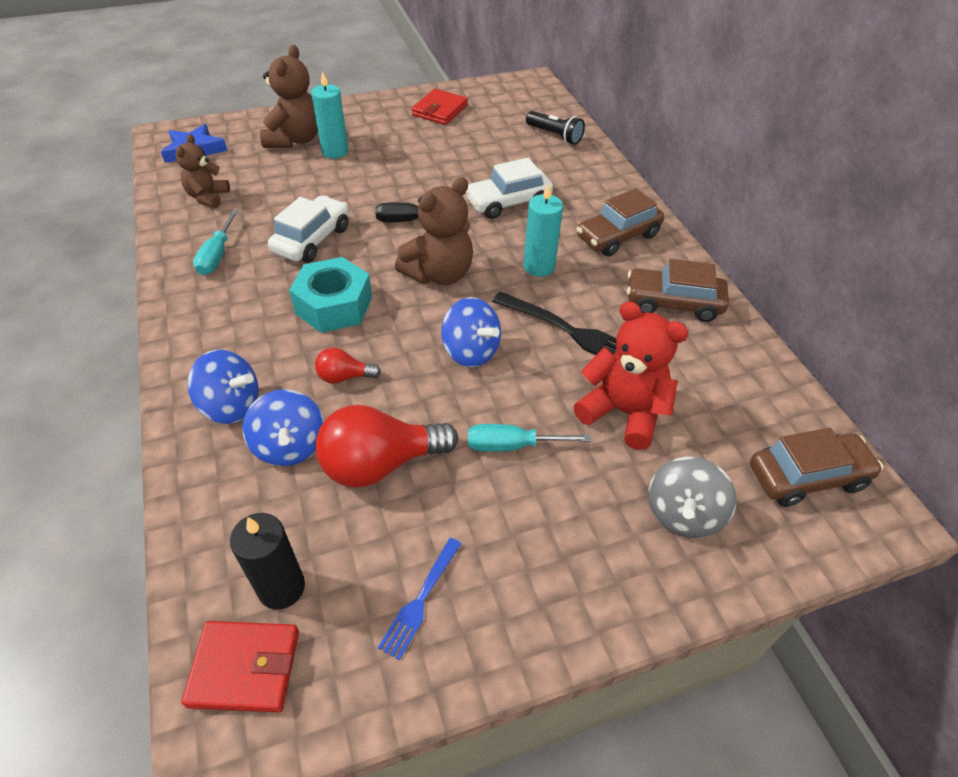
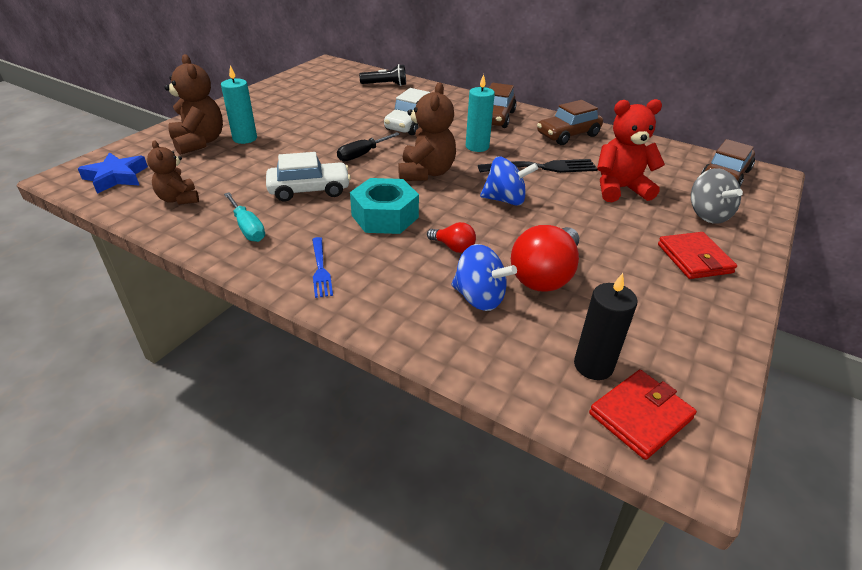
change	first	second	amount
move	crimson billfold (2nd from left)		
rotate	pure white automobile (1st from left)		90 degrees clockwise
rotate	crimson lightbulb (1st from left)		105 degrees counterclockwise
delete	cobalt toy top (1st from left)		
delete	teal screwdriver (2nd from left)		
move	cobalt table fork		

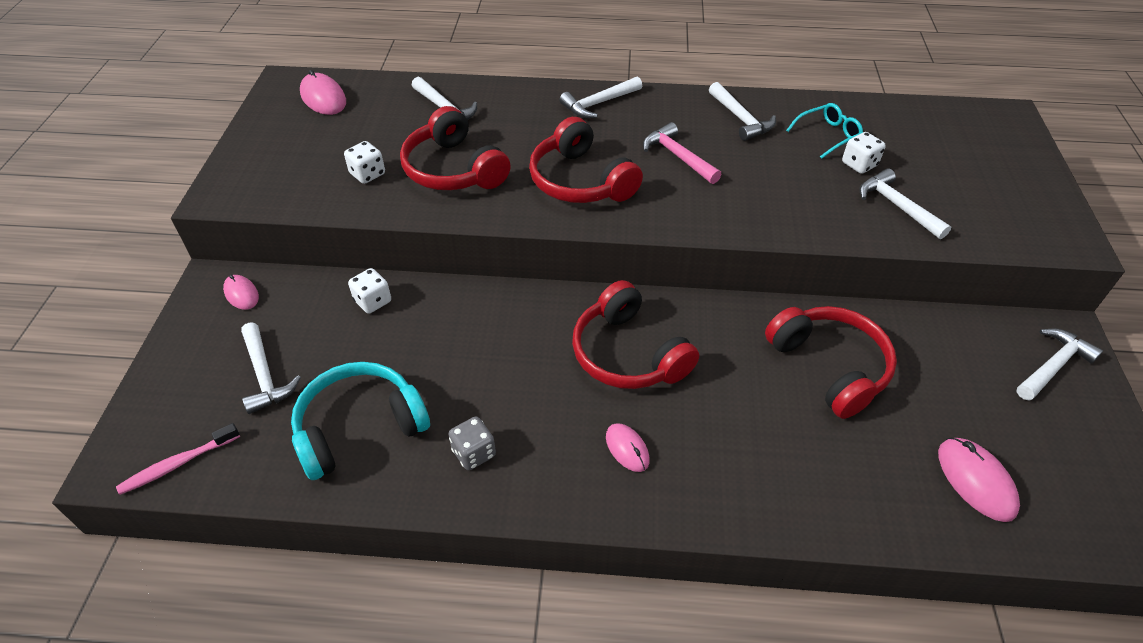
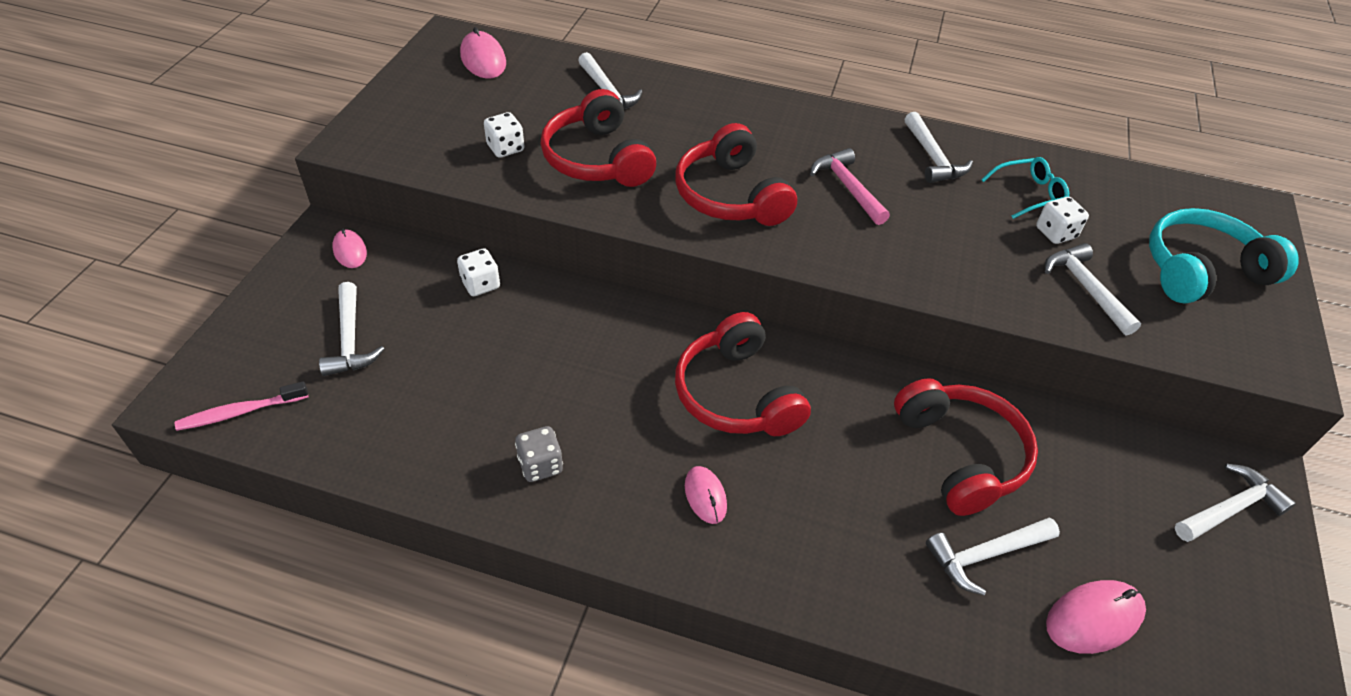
change	first	second	amount
move	pure white carpenter's hammer (3rd from left in the first image)	pure white carpenter's hammer (4th from left)	
move	teal headphones		
rotate	pink mouse (4th from left)		75 degrees clockwise

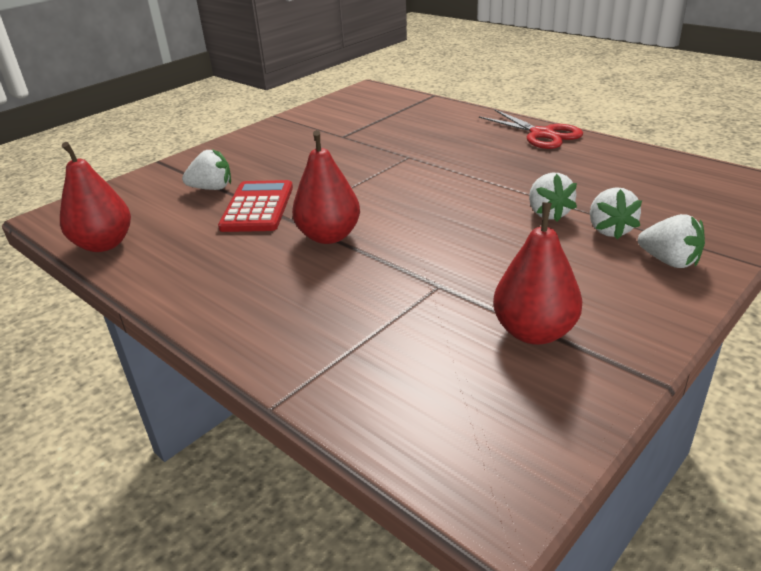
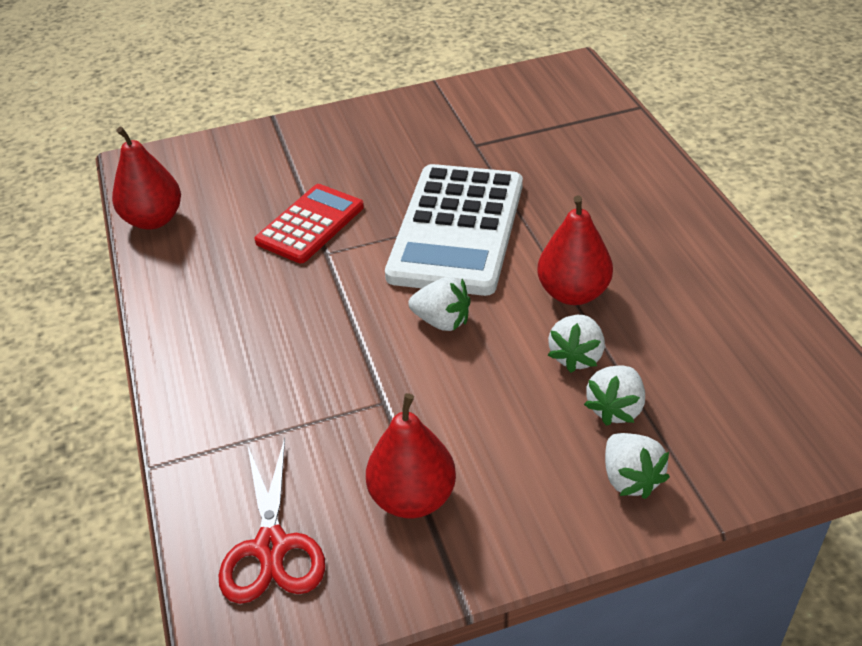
change	first	second	amount
move	crimson pair of scissors		
move	crimson pear fruit (2nd from left in the first image)	crimson pear fruit (3rd from left)	
move	pure white toy strawberry (1st from left)		
insert		pure white pocket calculator	

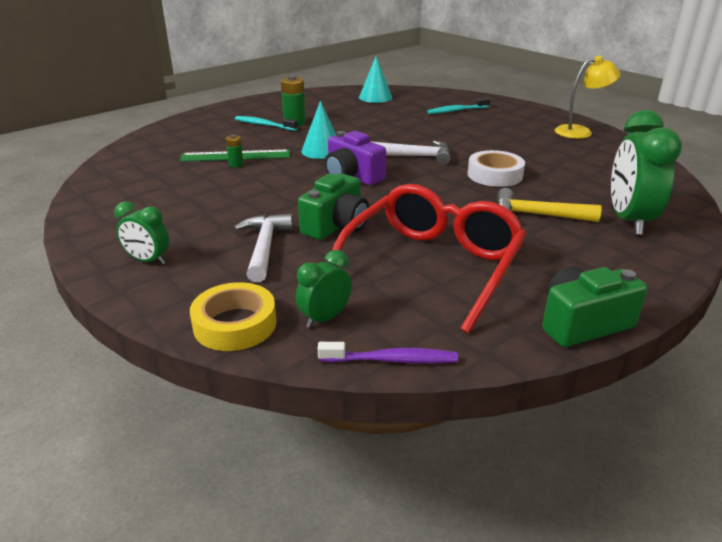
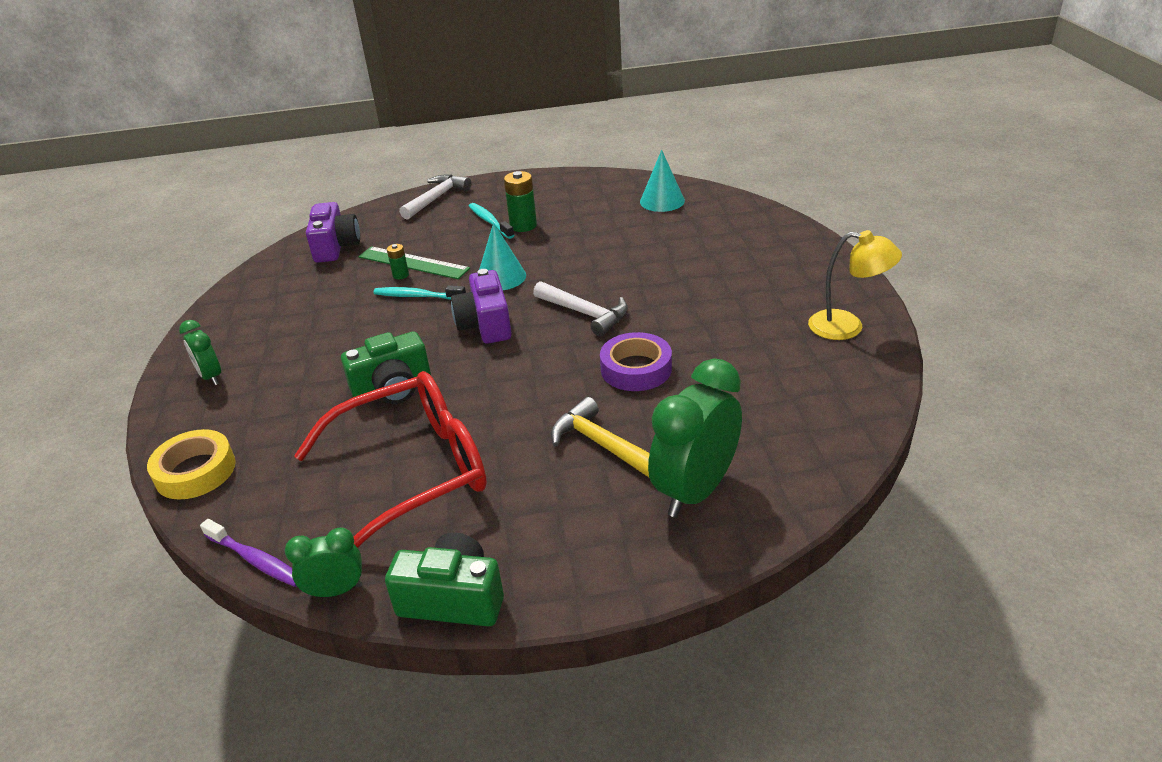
change	first	second	amount
move	teal dental brush (2nd from left in the first image)	teal dental brush (1st from left)	
recolor	pure white tape	royal purple tape	
move	pure white carpenter's hammer (1st from left)		
move	emerald bedside clock (2nd from left)		
insert		royal purple compact camera (1st from left)	

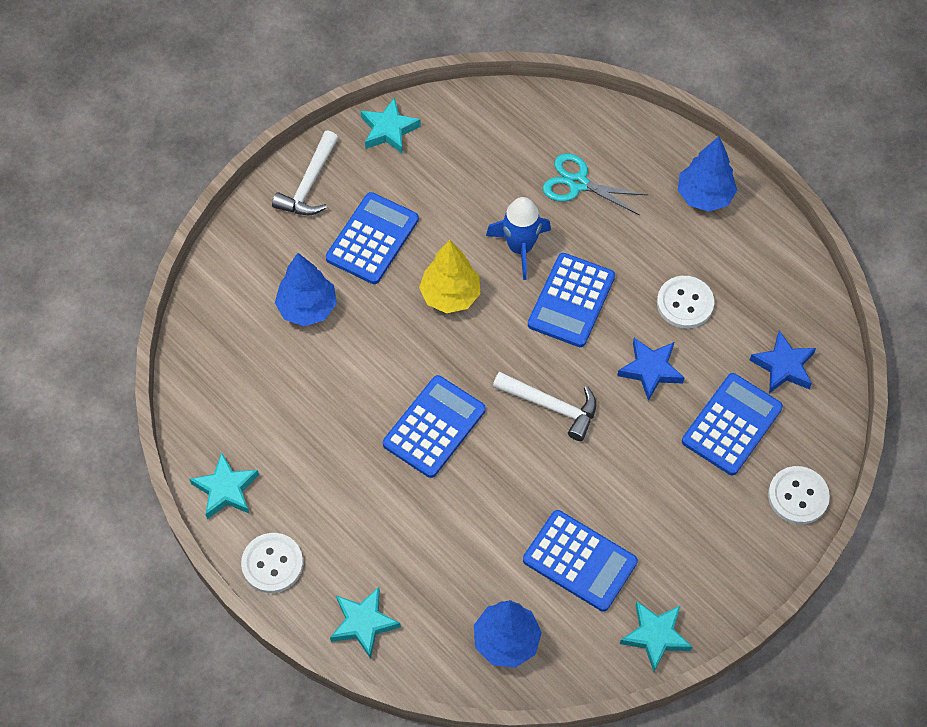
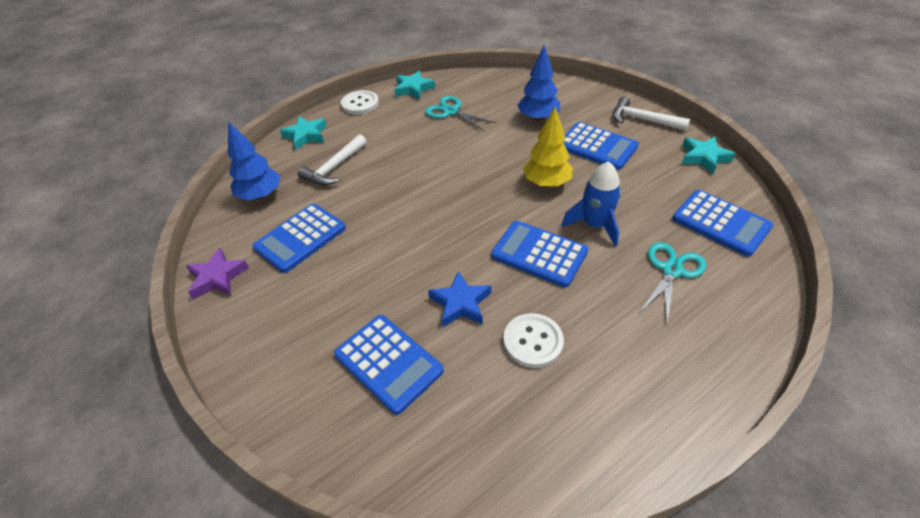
change	first	second	amount
delete	cobalt toy tree (3rd from left)		
delete	cobalt star (2nd from left)		
move	pure white carpenter's hammer (2nd from left in the first image)	pure white carpenter's hammer (1st from left)	
move	cobalt pocket calculator (2nd from left in the first image)	cobalt pocket calculator (5th from left)	
delete	pure white sewing button (3rd from left)		
recolor	teal star (4th from left)	royal purple star	
insert		teal pair of scissors (1st from left)	

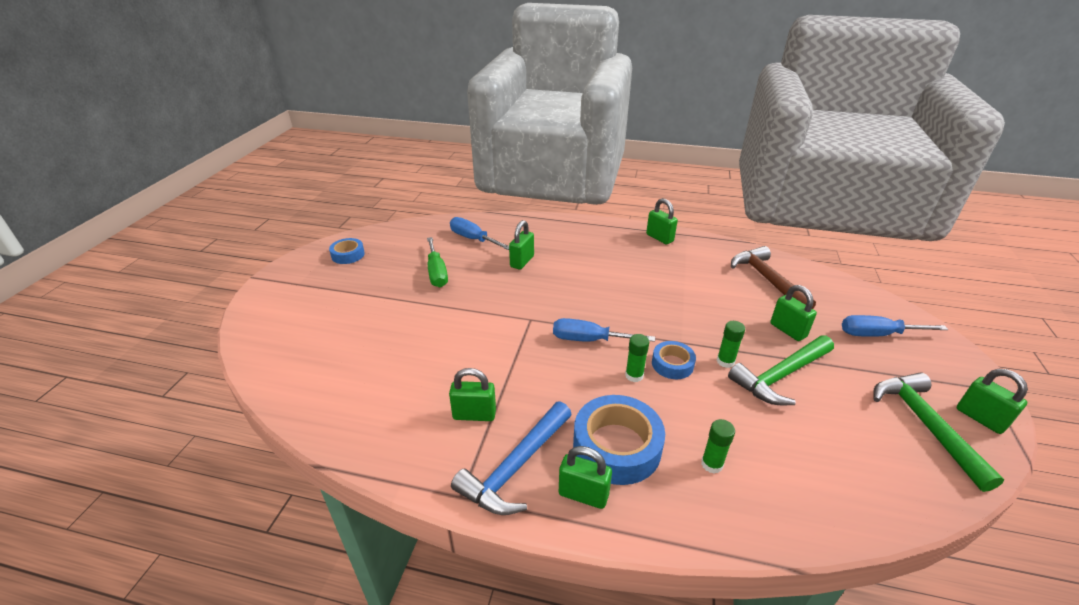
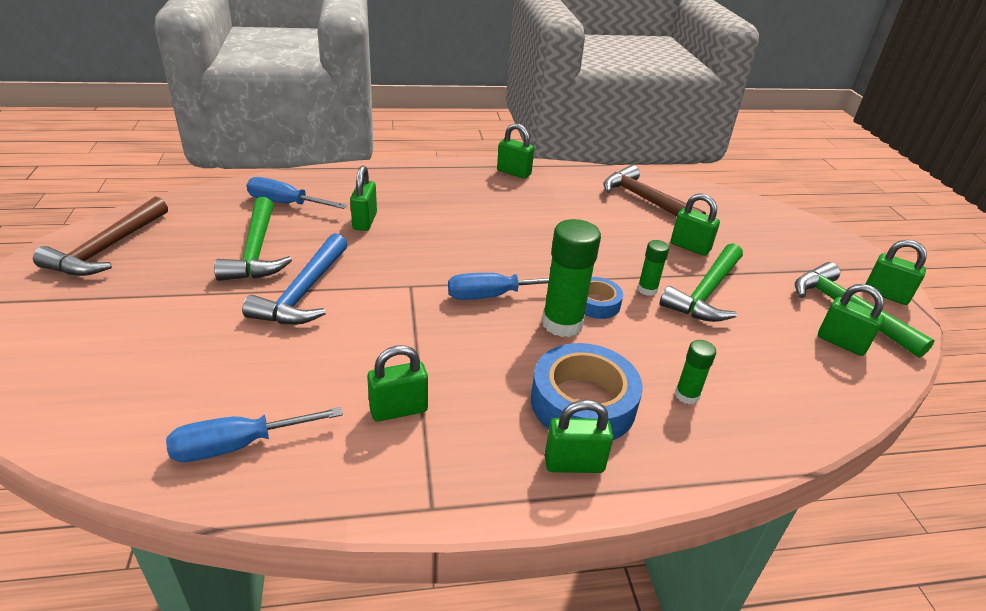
change	first	second	amount
replace	emerald screwdriver	emerald carpenter's hammer (1st from left)	
replace	cobalt tape (1st from left)	brown carpenter's hammer (1st from left)	
move	cobalt screwdriver (3rd from left in the first image)	cobalt screwdriver (1st from left)	
resize	emerald stick of glue (1st from left)		x1.90
move	cobalt carpenter's hammer		
insert		emerald small lock (6th from left)	

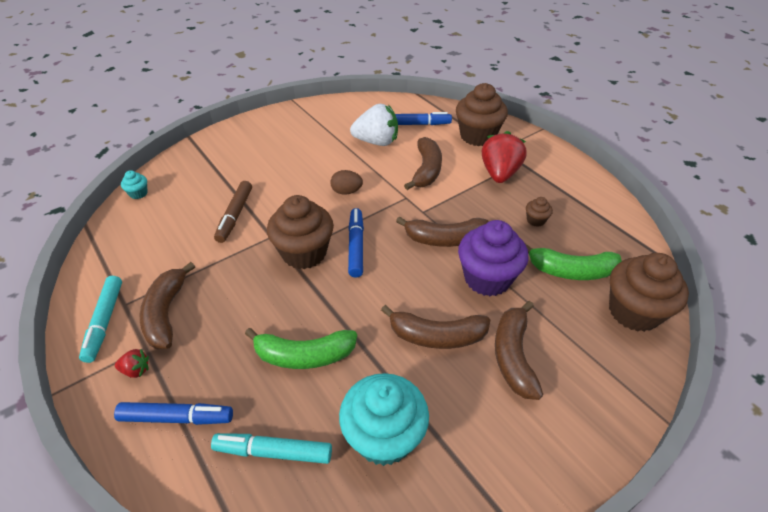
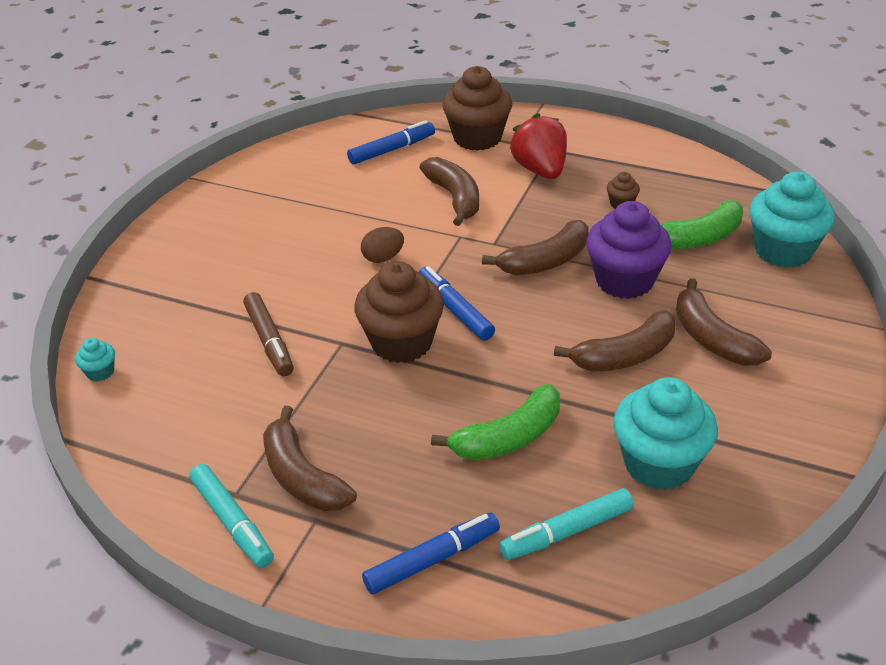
change	first	second	amount
delete	pure white toy strawberry		
recolor	brown fairy cake (4th from left)	teal fairy cake (3rd from left)	
delete	crimson toy strawberry (1st from left)		

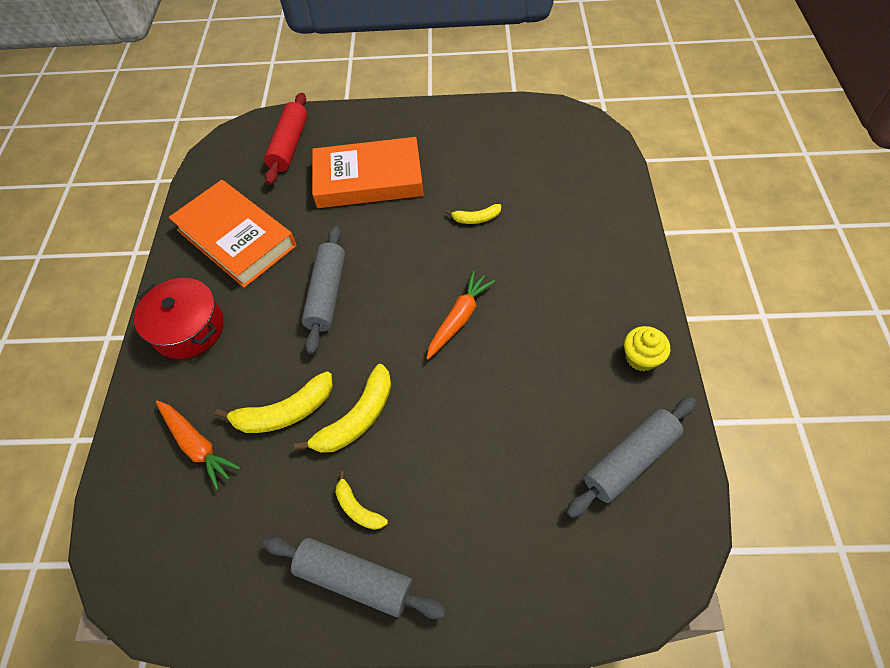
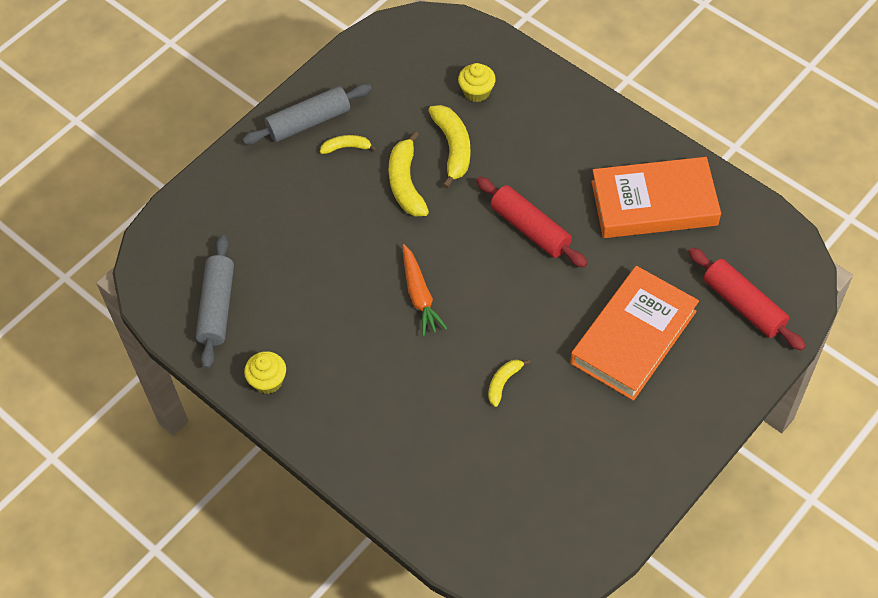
change	first	second	amount
recolor	gray rolling pin (1st from left)	crimson rolling pin (1st from left)	
delete	crimson pot		
rotate	yellow banana fruit (1st from left in the first image)	yellow banana fruit (3rd from left)	150 degrees clockwise
replace	bright orange toy carrot (1st from left)	yellow fairy cake (2nd from left)	

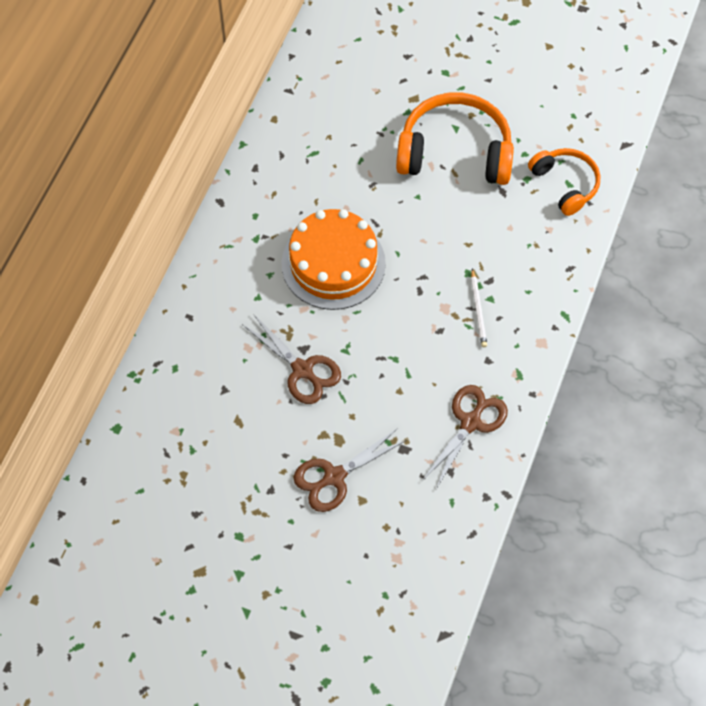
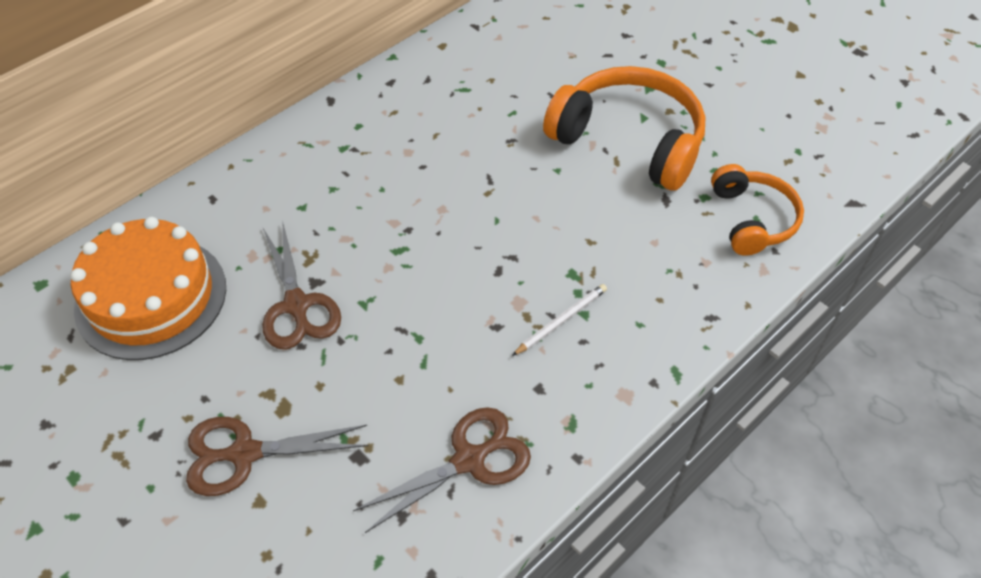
change	first	second	amount
move	bright orange layer cake		
rotate	pure white pencil		150 degrees counterclockwise

